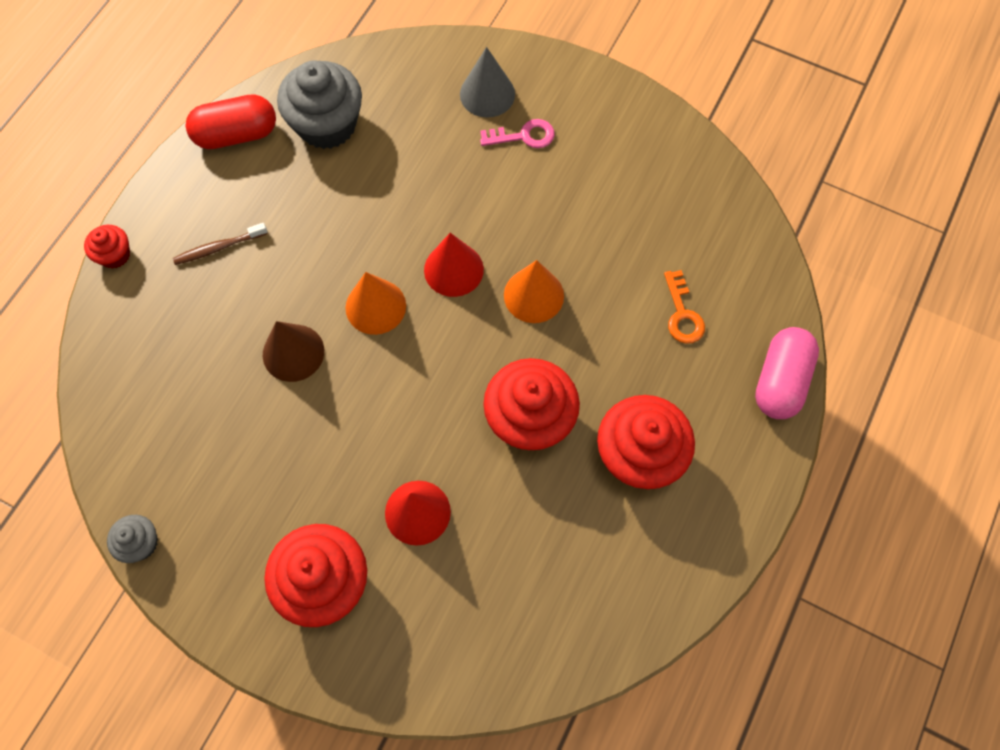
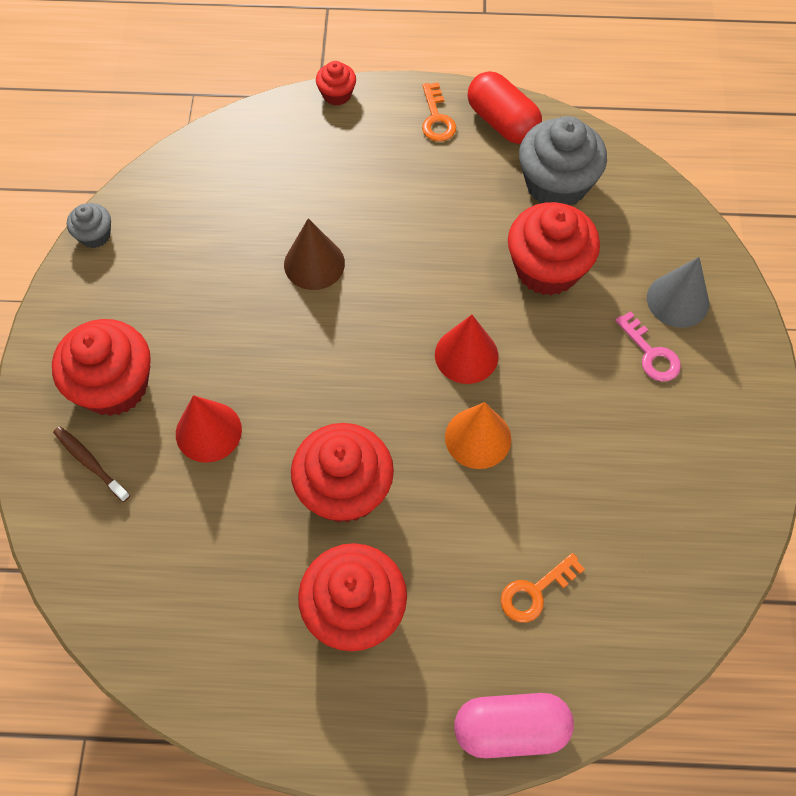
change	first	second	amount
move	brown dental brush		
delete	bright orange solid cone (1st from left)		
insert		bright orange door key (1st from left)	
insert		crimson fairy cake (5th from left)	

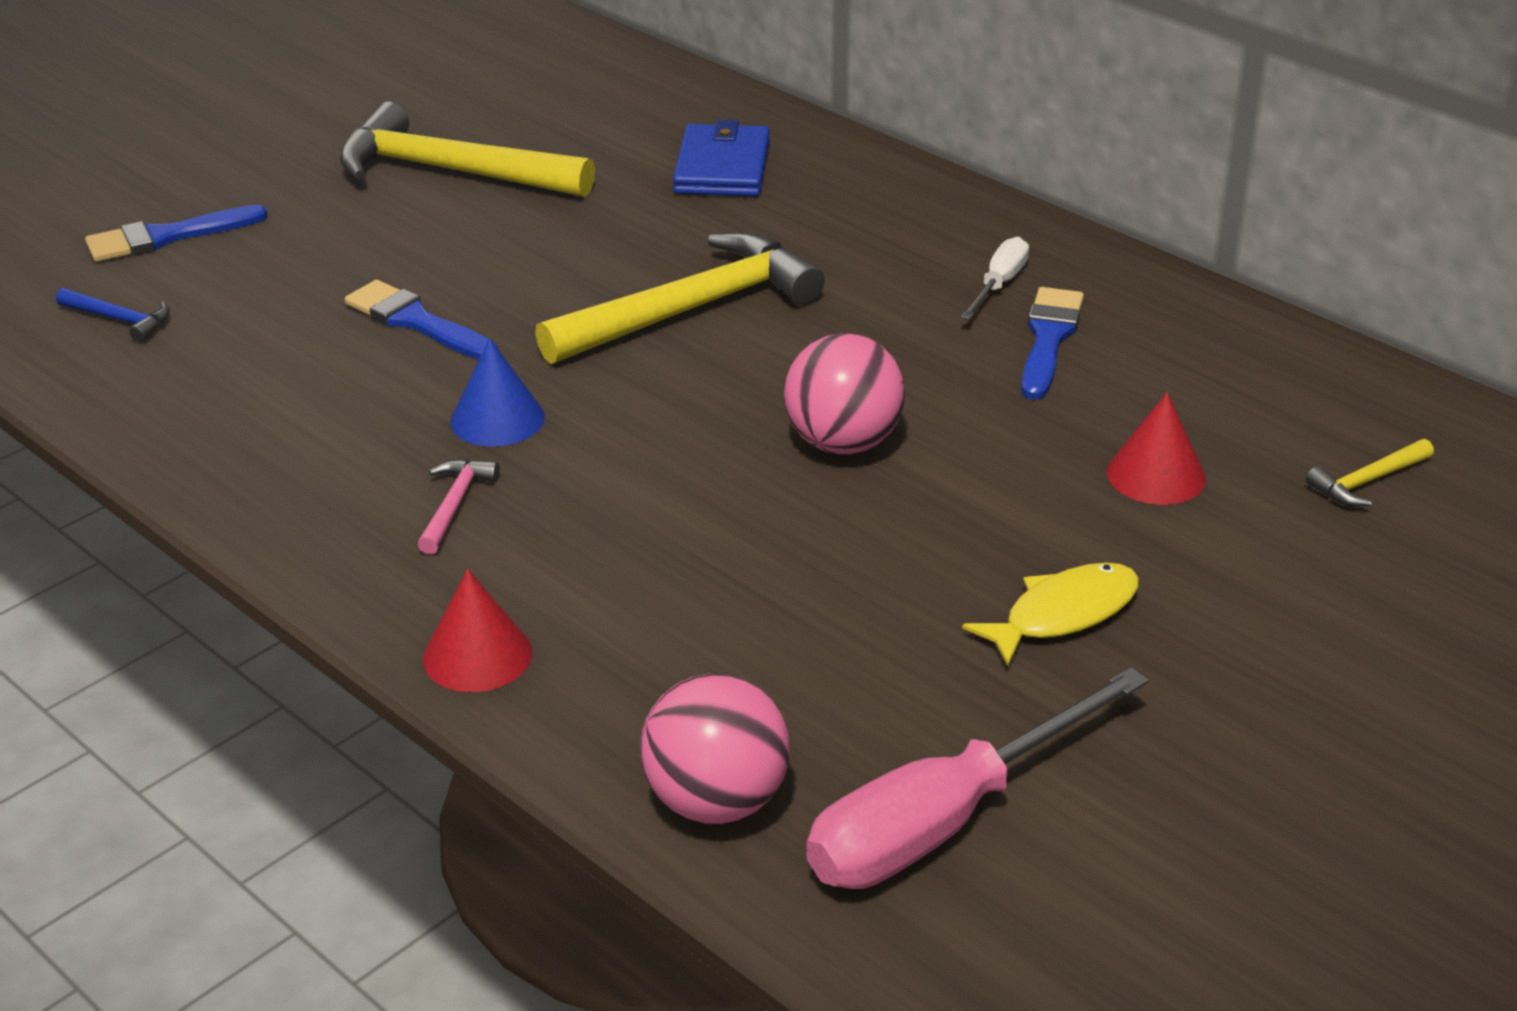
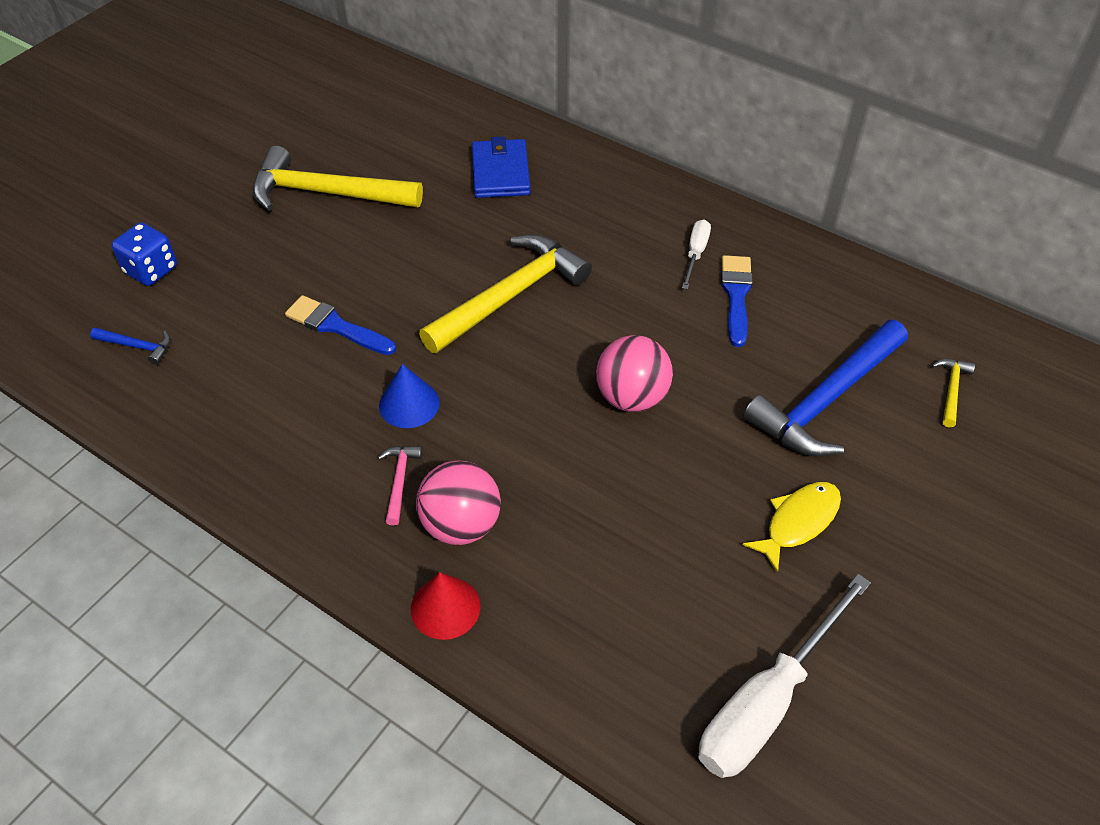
change	first	second	amount
replace	cobalt paintbrush (1st from left)	cobalt game die	
replace	crimson solid cone (2nd from left)	cobalt carpenter's hammer (2nd from left)	
rotate	yellow carpenter's hammer (3rd from left)		150 degrees clockwise
recolor	pink screwdriver	pure white screwdriver (2nd from left)	
move	pink ball (1st from left)		

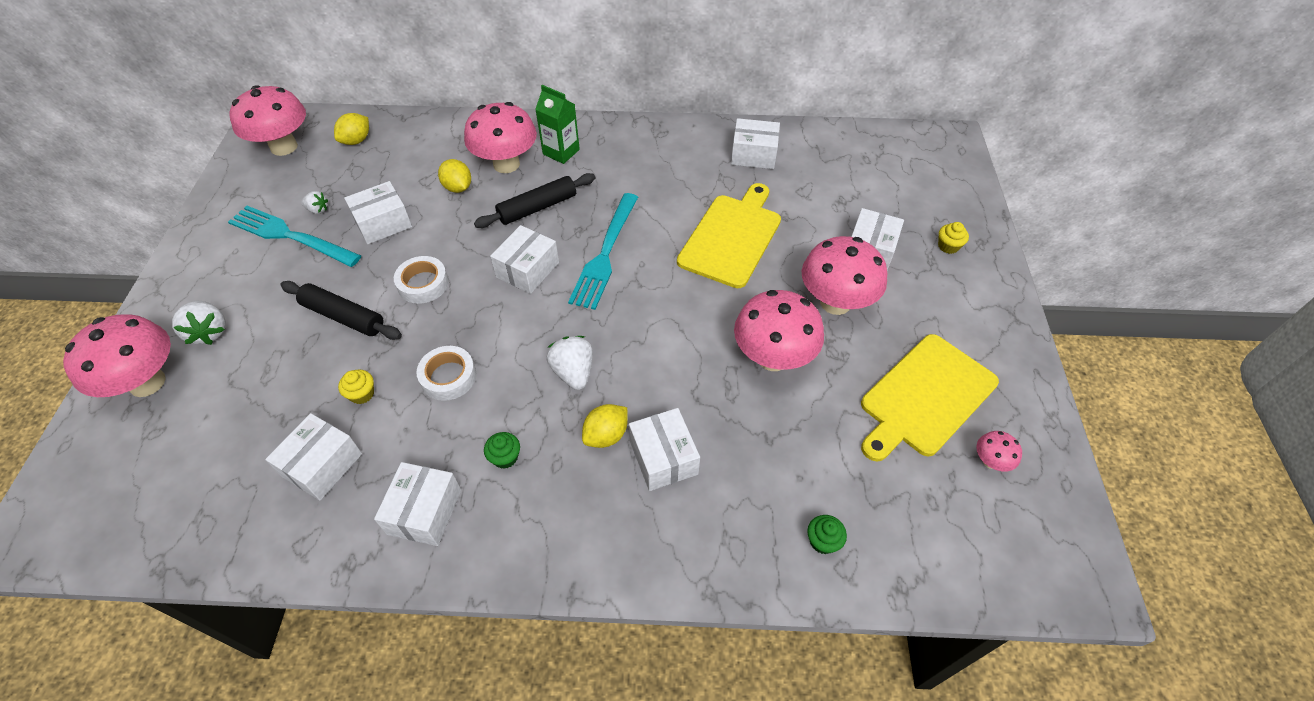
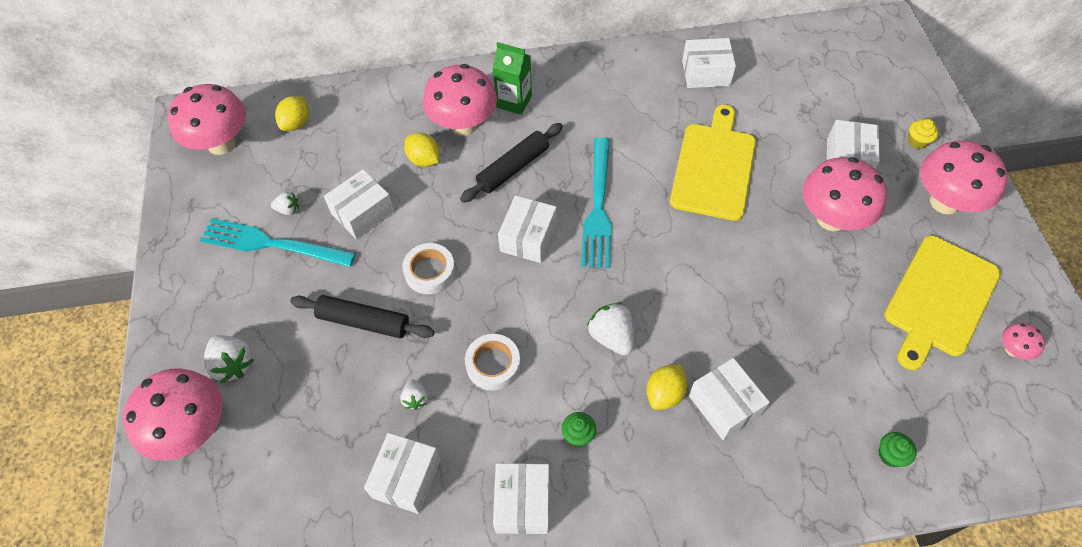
change	first	second	amount
move	pink fungus (4th from left in the first image)	pink fungus (5th from left)	
replace	yellow fairy cake (1st from left)	pure white toy strawberry (3rd from left)	

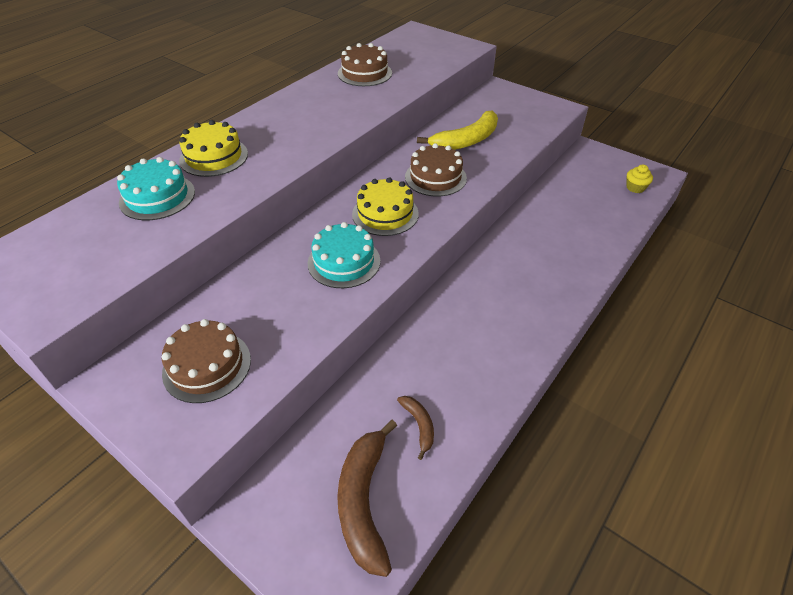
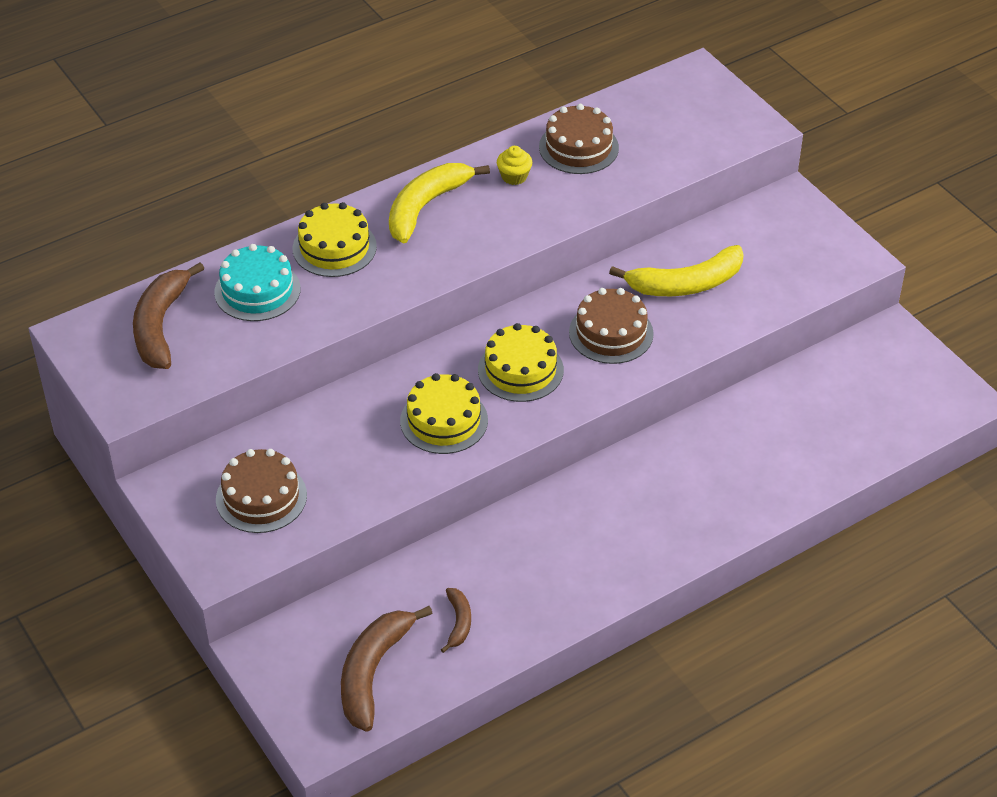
change	first	second	amount
move	yellow fairy cake		
recolor	teal layer cake (2nd from left)	yellow layer cake (2nd from left)	
insert		yellow banana fruit (1st from left)	
insert		brown banana fruit (1st from left)	

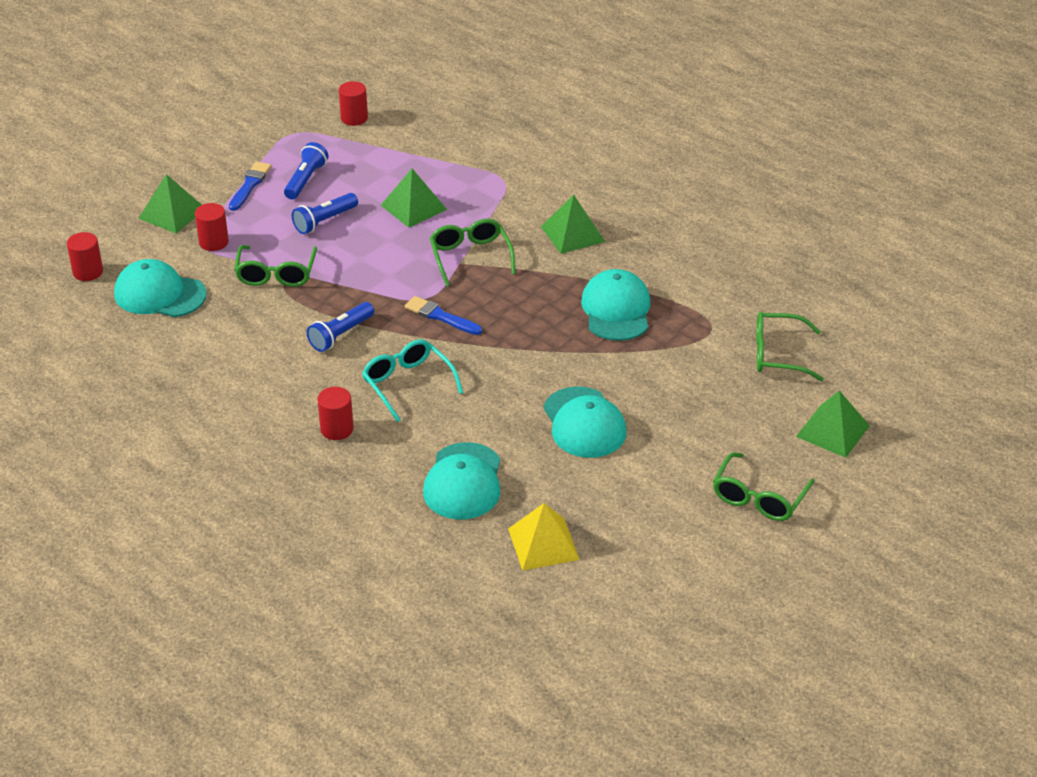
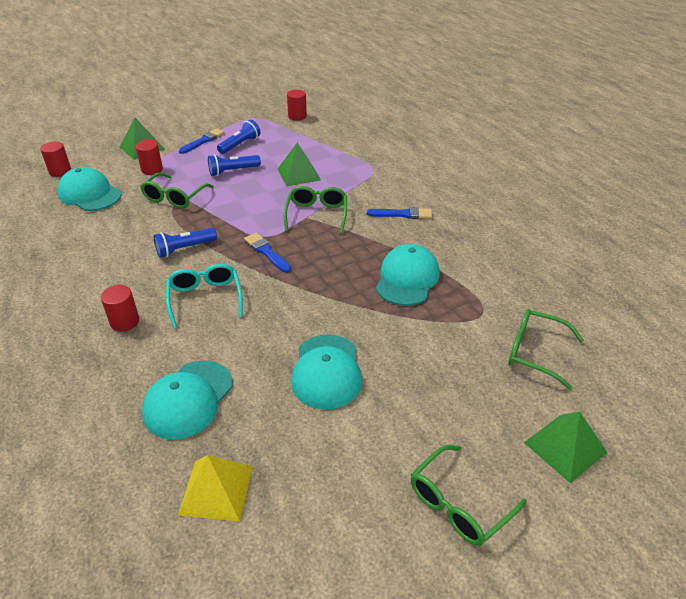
change	first	second	amount
replace	emerald solid pyramid (3rd from left)	cobalt paintbrush (3rd from left)	

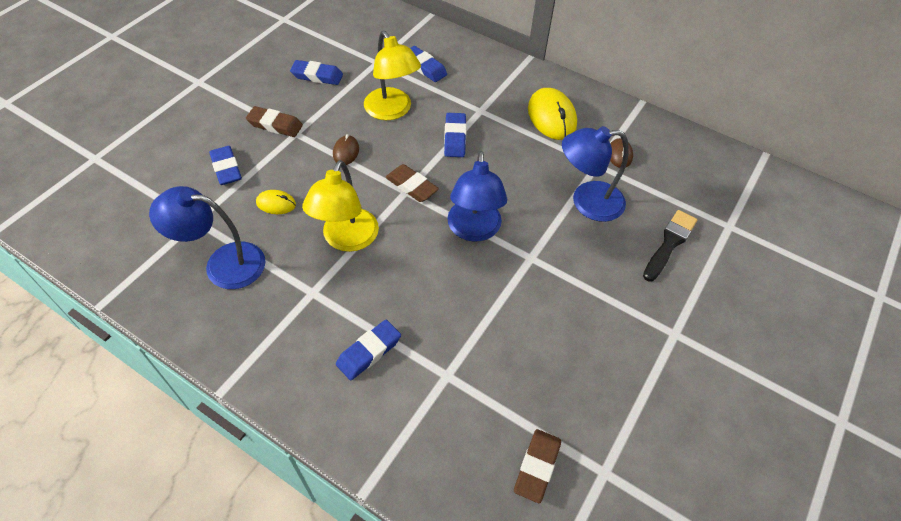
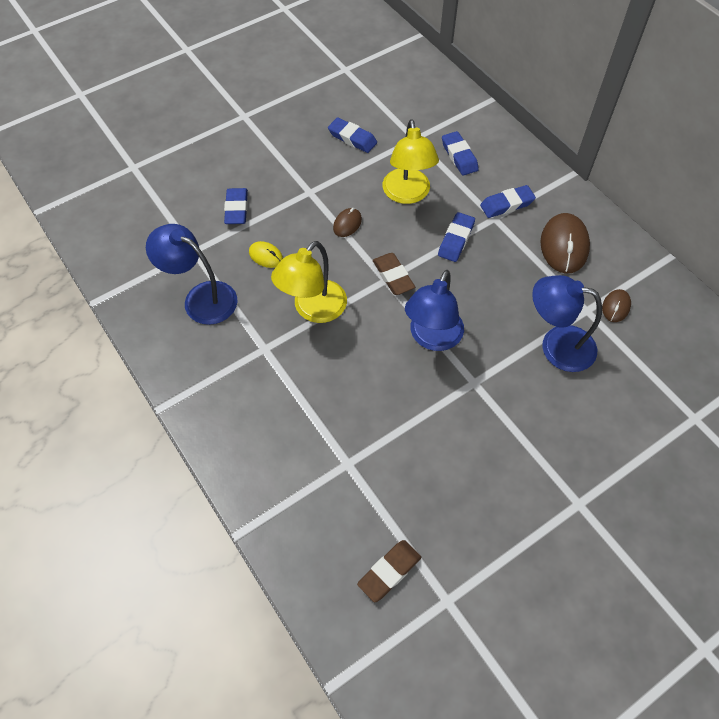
change	first	second	amount
recolor	yellow mouse (2nd from left)	brown mouse (2nd from left)	
delete	brown gum eraser (1st from left)		
delete	black paintbrush		
move	cobalt gum eraser (3rd from left in the first image)	cobalt gum eraser (5th from left)	

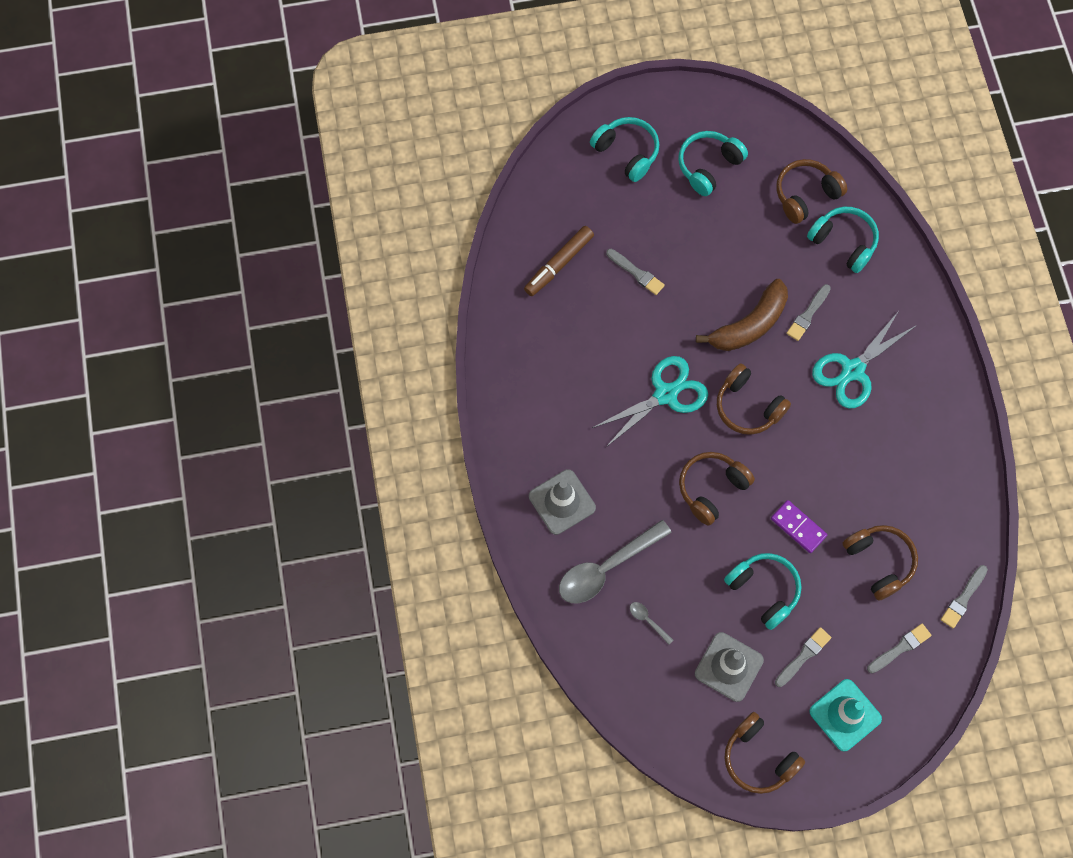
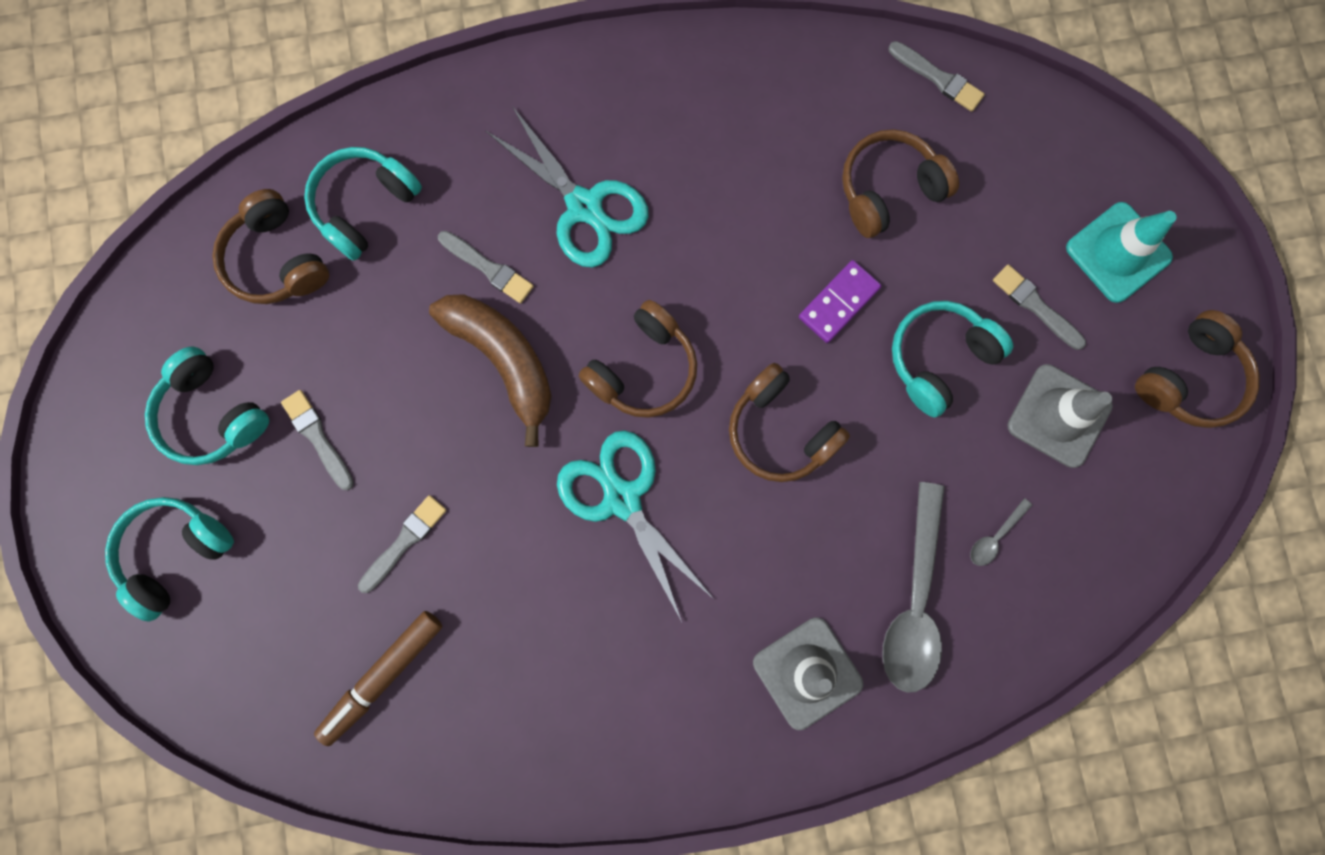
change	first	second	amount
rotate	brown marker		90 degrees clockwise
rotate	gray spoon (1st from left)		45 degrees clockwise
move	gray paintbrush (4th from left in the first image)	gray paintbrush (1st from left)	

